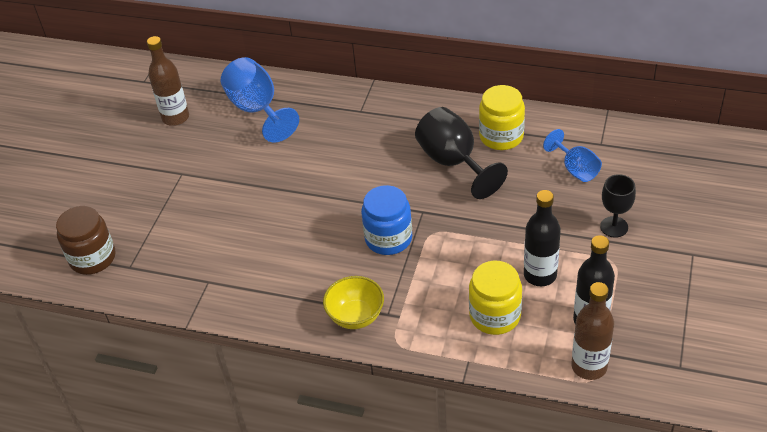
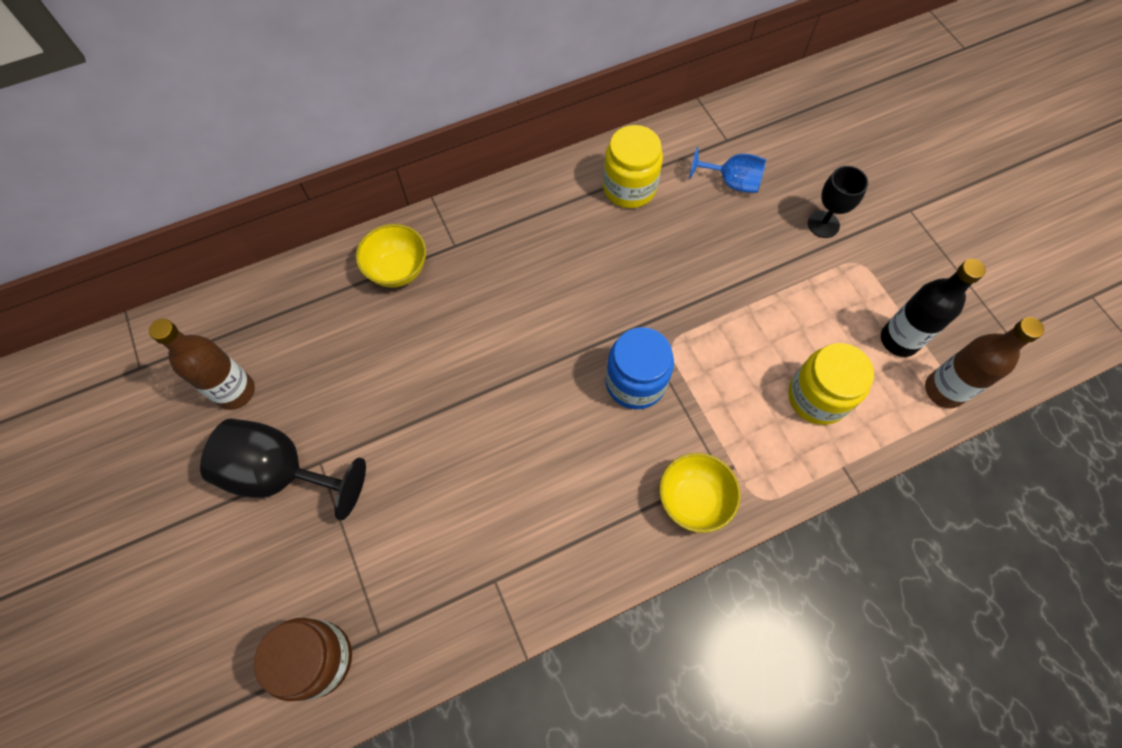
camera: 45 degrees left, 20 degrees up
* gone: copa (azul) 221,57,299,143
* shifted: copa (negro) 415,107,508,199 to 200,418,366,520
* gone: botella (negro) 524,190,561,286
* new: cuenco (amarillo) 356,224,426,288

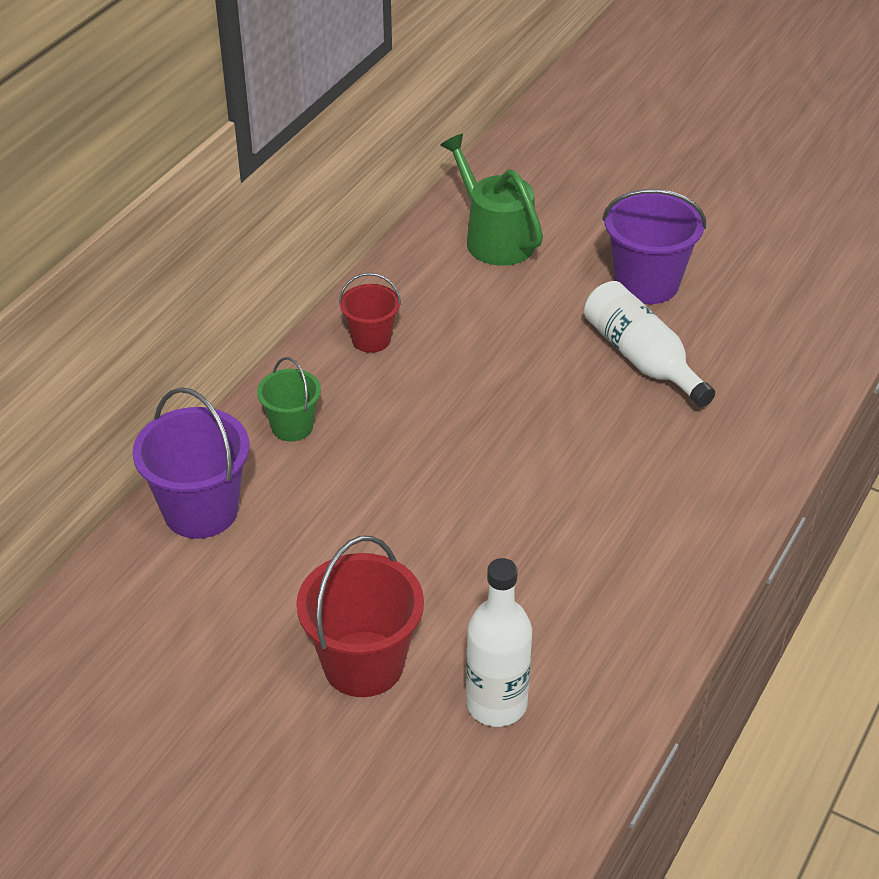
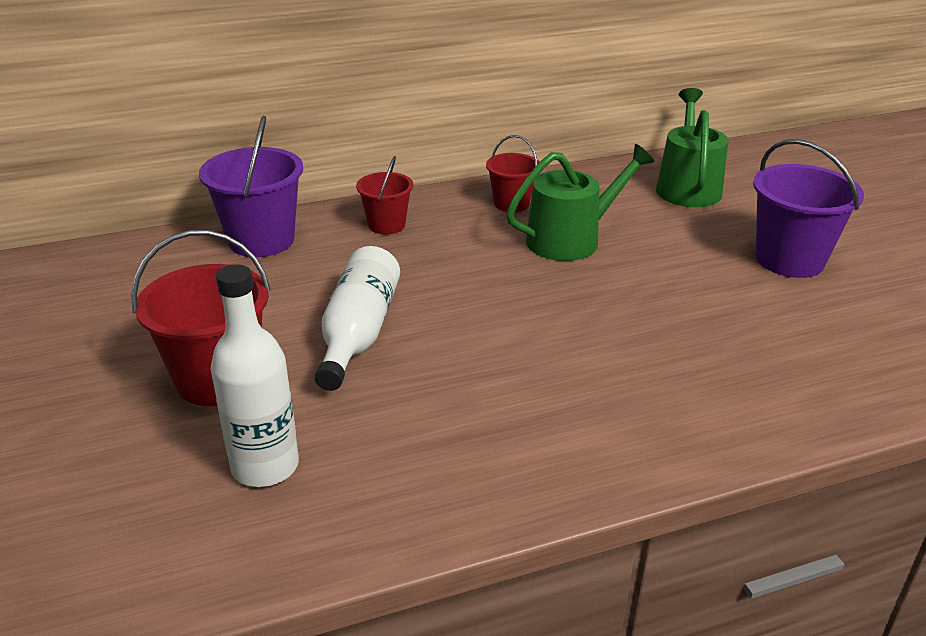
camera: 40 degrees right, 10 degrees down
* shifted: botella (blanco) 584,281,715,407 to 315,246,400,391
* repainted: balde (verde) 257,357,321,442 to balde (rojo) 356,156,413,234
* new: regadera (verde) 506,144,655,261

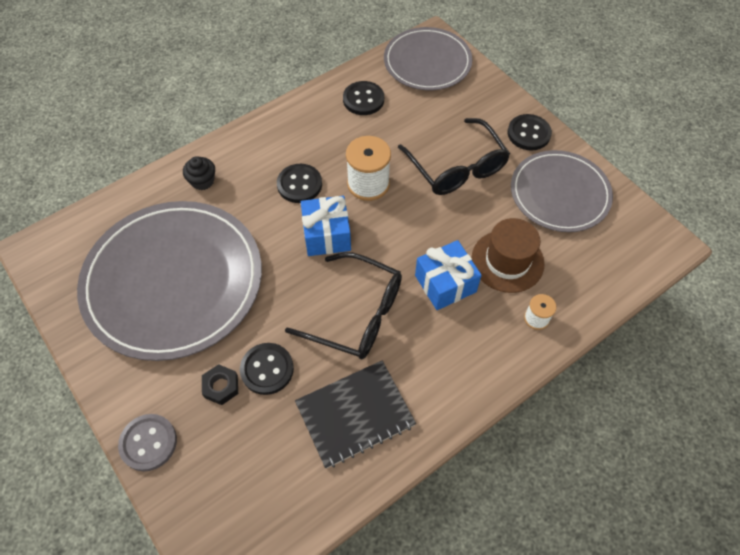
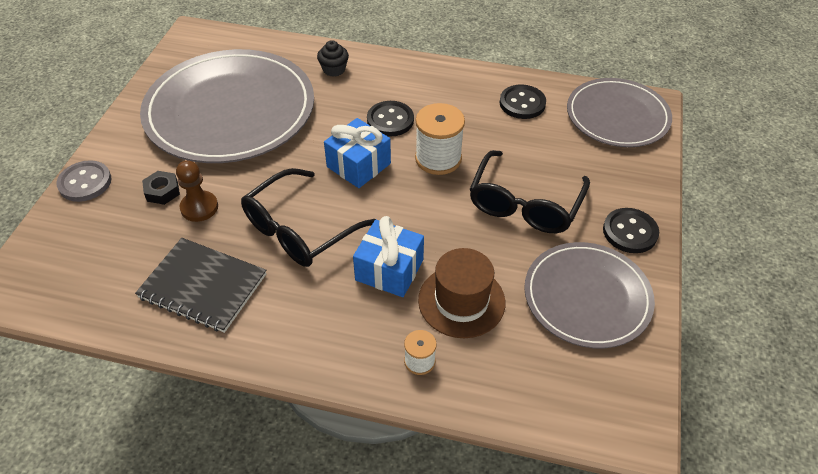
camera: 50 degrees right, 10 degrees down
* rotated: gafas (negro) 285,252,402,359 = 241,168,376,267 60 degrees clockwise
* swapped: botón (negro) 240,343,294,395 to peón (marrón) 176,160,218,222

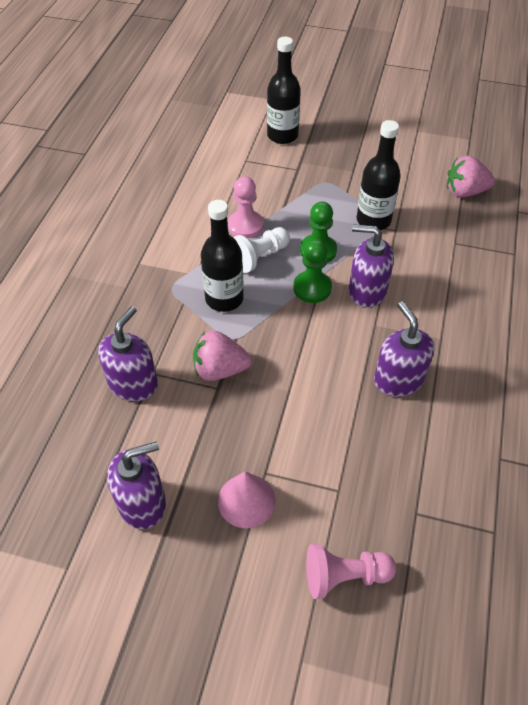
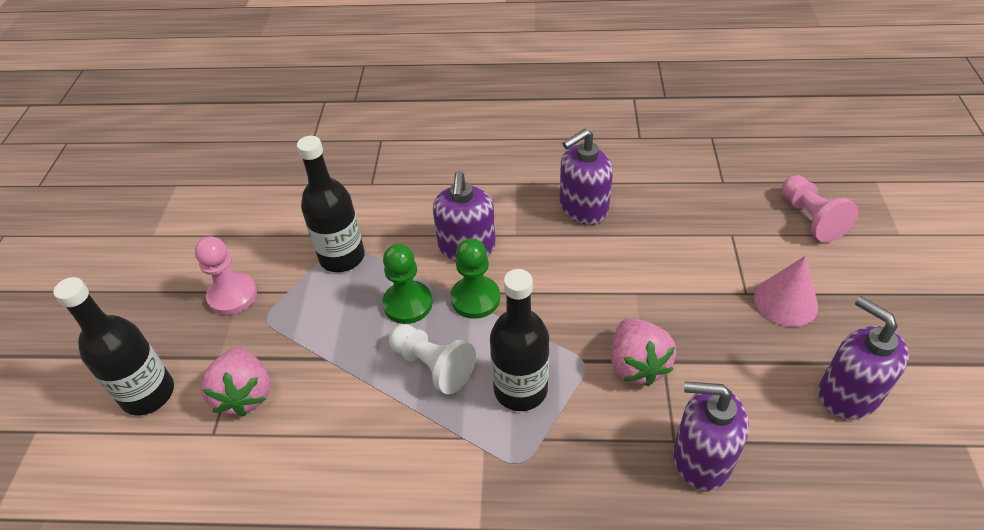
camera: 100 degrees left, 5 degrees down
* shifted: fresa (rosa) 447,155,495,198 to 200,347,270,416
* shifted: peón (rosa) 228,176,264,238 to 195,236,257,315

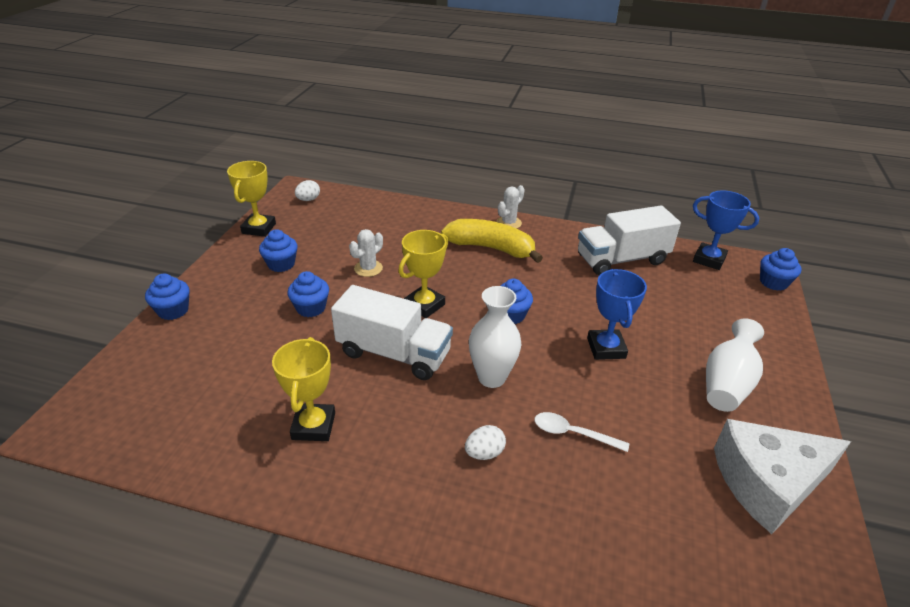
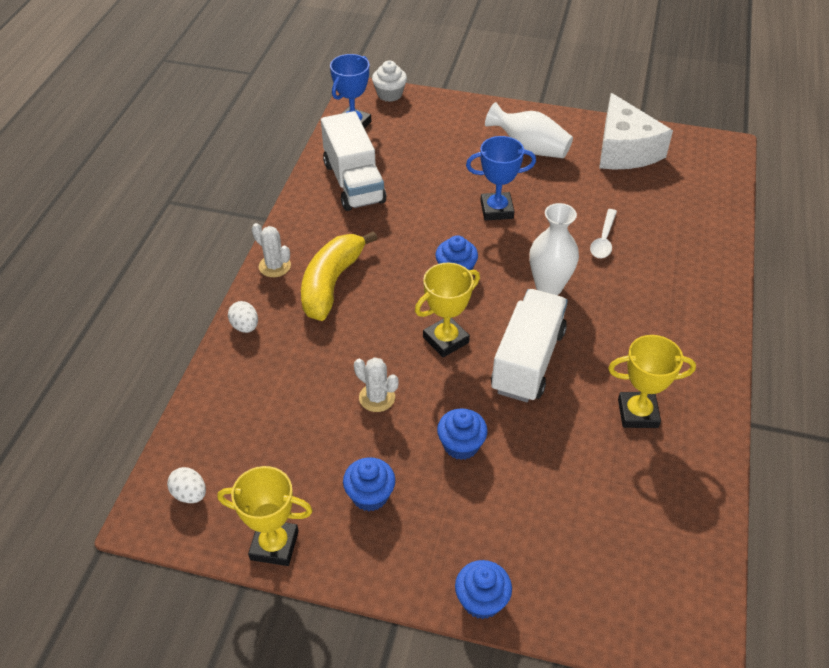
camera: 90 degrees left, 10 degrees up
* rotated: trofeo (amarillo) 398,230,448,318 = 415,263,480,357 75 degrees counterclockwise
* repainted: magdalena (azul) 760,248,801,291 to magdalena (blanco) 372,61,407,102
* shifted: huevo (blanco) 465,425,506,460 to 228,301,258,333

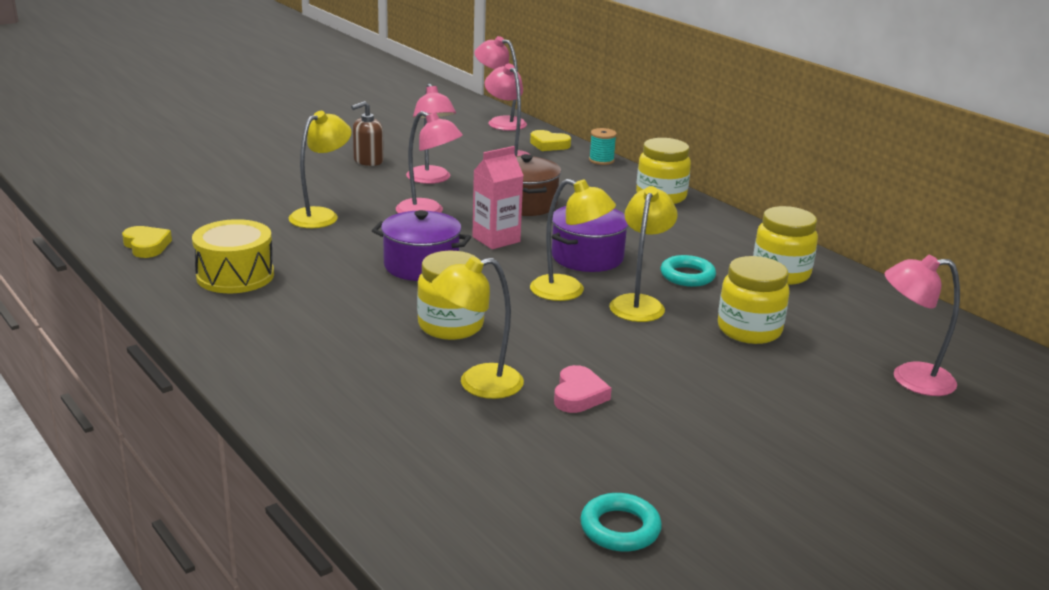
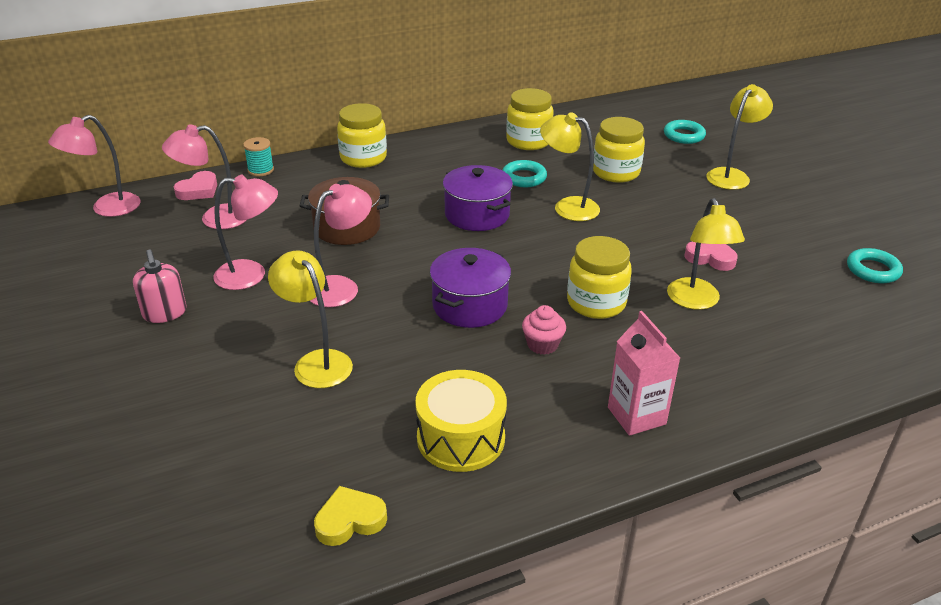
camera: 75 degrees left, 10 degrees up
* repainted: dispensador de jabón (marrón) 351,101,384,166 to dispensador de jabón (rosa) 133,250,186,323
* repainted: corazón (amarillo) 530,130,571,151 to corazón (rosa) 174,171,217,200
* shifted: cartón de leche (rosa) 472,146,524,249 to 608,311,680,436
* shifted: lámpara (amarillo) 530,179,616,301 to 706,84,773,190
* swapped: lámpara (rosa) 884,255,960,396 to anillo (turquesa) 664,120,706,144
* new: magdalena (rosa) 522,305,566,355

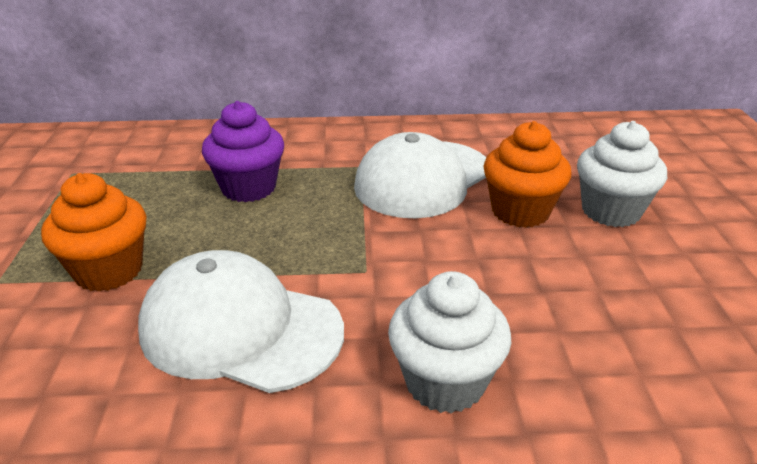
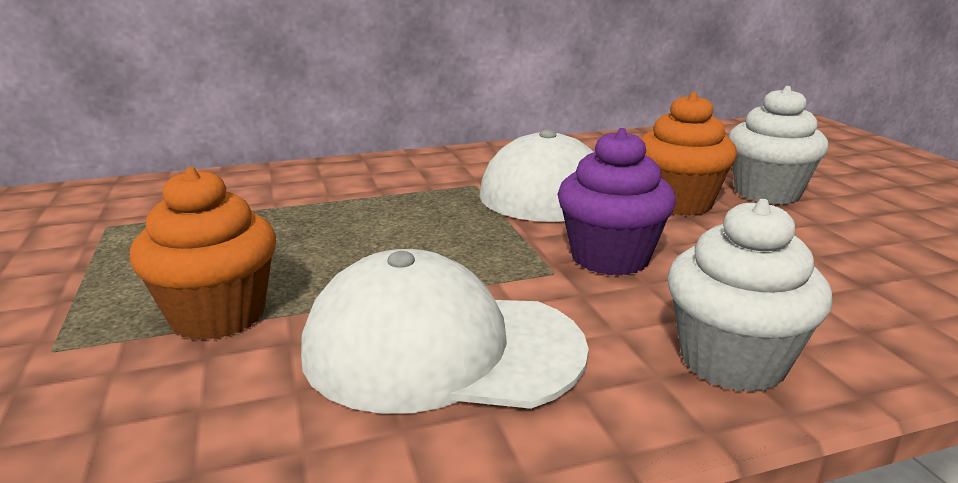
camera: 15 degrees left, 10 degrees down
* shifted: magdalena (morado) 202,101,284,202 to 557,128,676,276

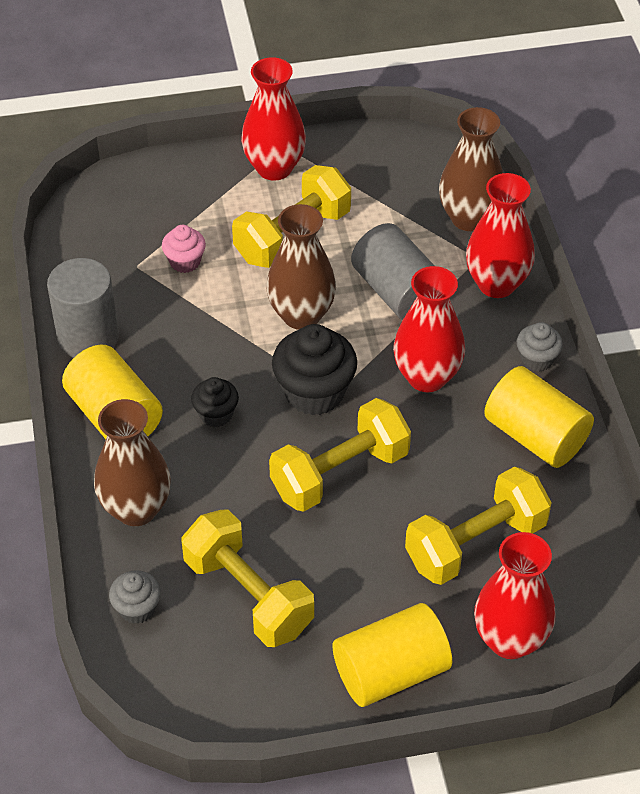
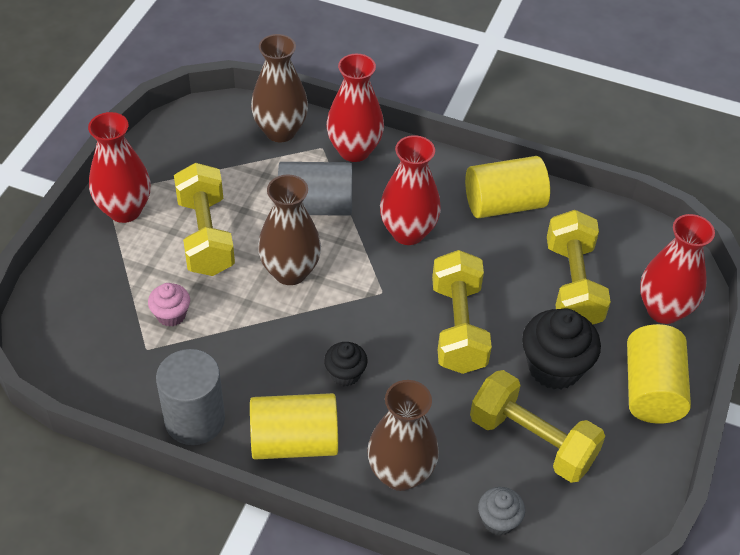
camera: 60 degrees left, 0 degrees up
* gone: magdalena (gris) 517,322,563,372
* shifted: magdalena (negro) 272,324,357,416 to 522,309,601,389
* rotated: mancuerna (amarillo) 182,510,314,647 = 470,370,605,483 45 degrees clockwise

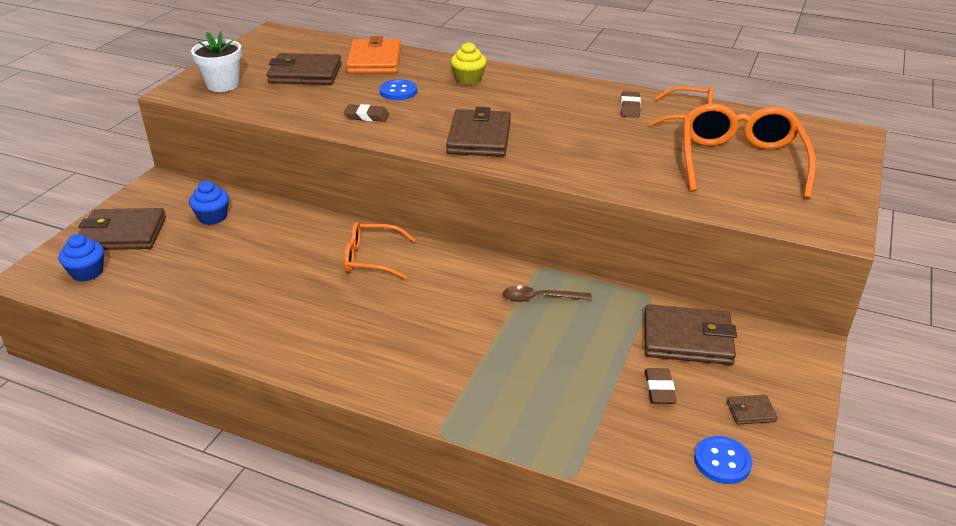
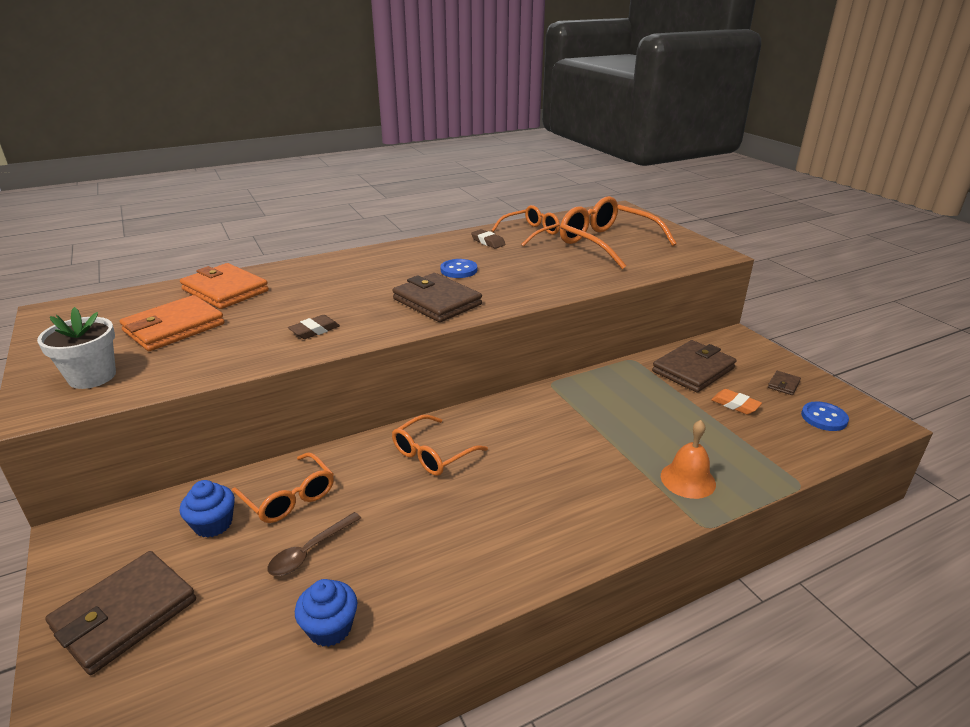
camera: 50 degrees left, 5 degrees down
* gone: magdalena (amarillo) 451,42,487,85
* repainted: cartera (marrón) 266,53,342,85 to cartera (naranja) 119,295,225,351
* shifted: botón (azul) 380,79,417,100 to 441,259,477,278
* shifted: magdalena (azul) 59,234,104,282 to 295,579,357,647
* shifted: cuchara (marrón) 503,286,592,302 to 268,512,361,576
* repainted: goma de borrar (marrón) 645,368,677,404 to goma de borrar (naranja) 711,389,762,414
* new: campana (naranja) 661,420,716,499
* new: gafas (naranja) 232,452,334,523

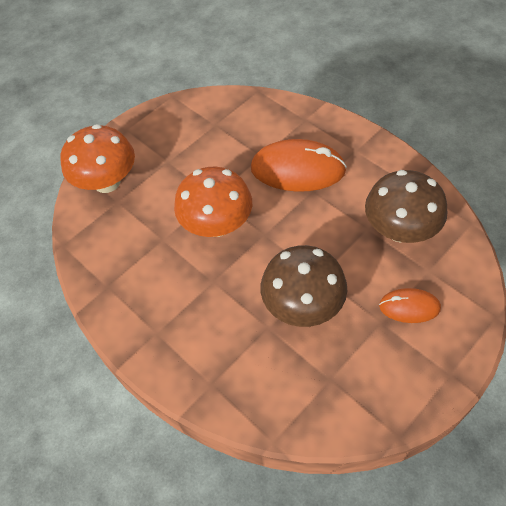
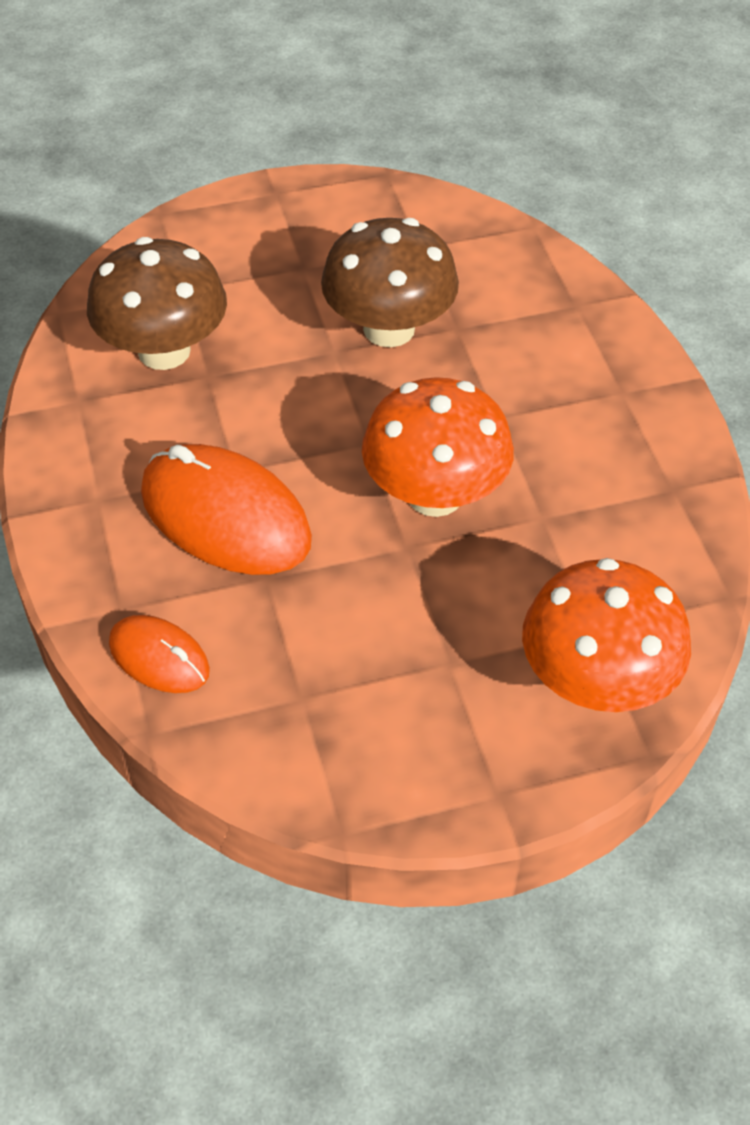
camera: 155 degrees left, 5 degrees down
* shifted: ratón (naranja) 379,288,441,323 to 109,615,210,693

